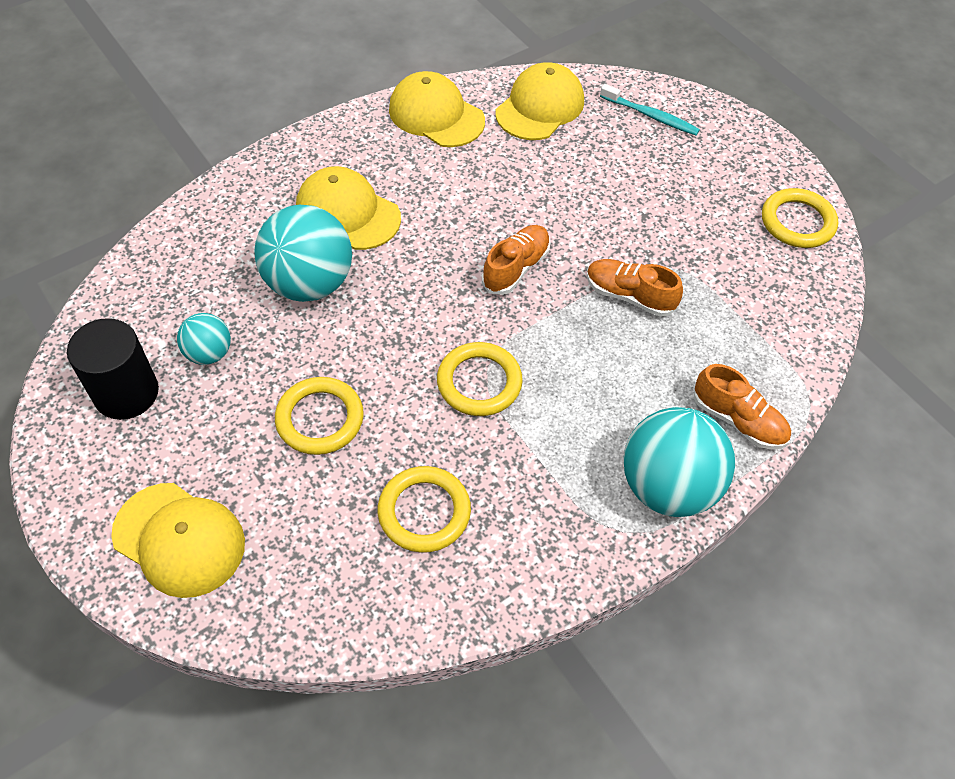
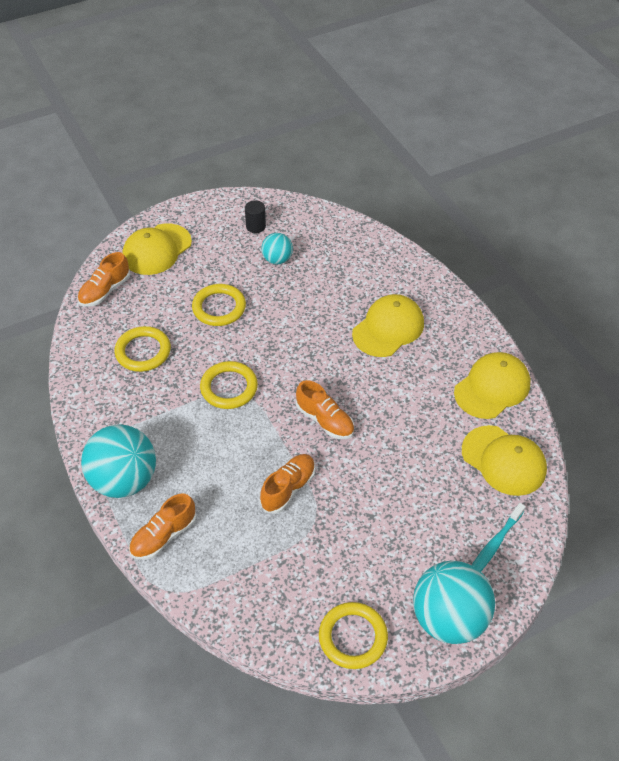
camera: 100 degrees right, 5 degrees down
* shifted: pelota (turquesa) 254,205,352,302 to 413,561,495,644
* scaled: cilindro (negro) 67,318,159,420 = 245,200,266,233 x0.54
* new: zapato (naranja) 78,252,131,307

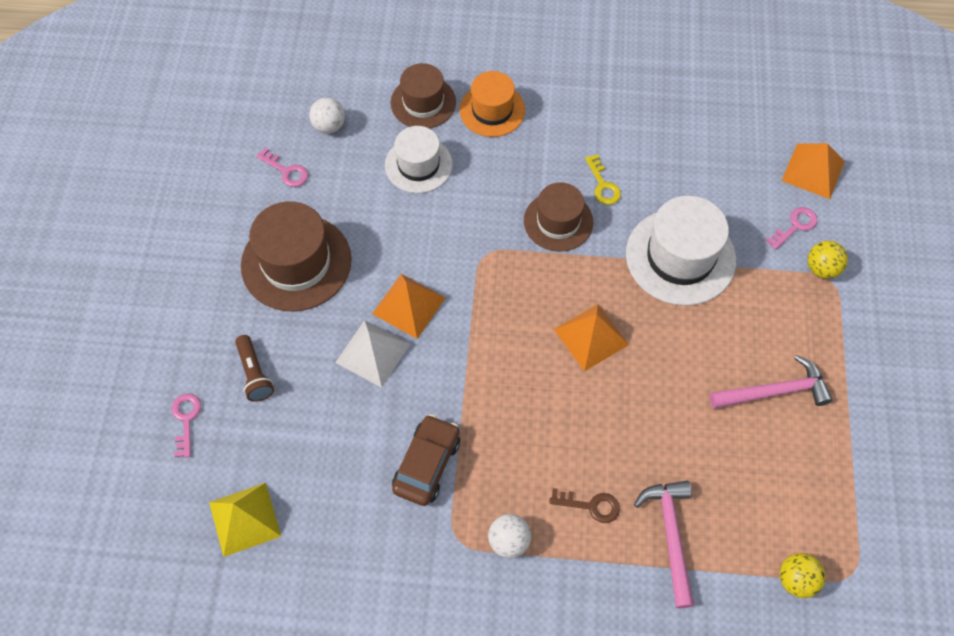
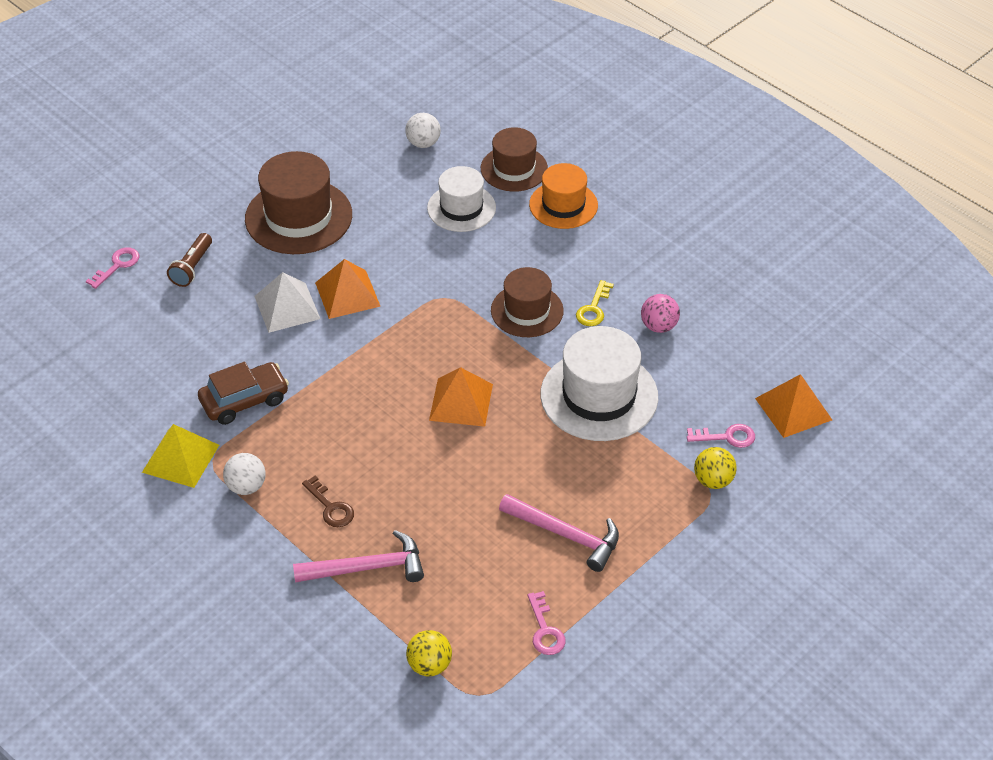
camera: 40 degrees right, 15 degrees down
* shifted: llave (rosa) 256,148,308,187 to 528,591,566,655
* rotated: martillo (rosa) 634,481,694,608 = 293,530,424,582 45 degrees clockwise
* shifted: pirámide (amarillo) 209,483,281,557 to 142,424,219,488
* new: pelota (rosa) 641,294,680,333

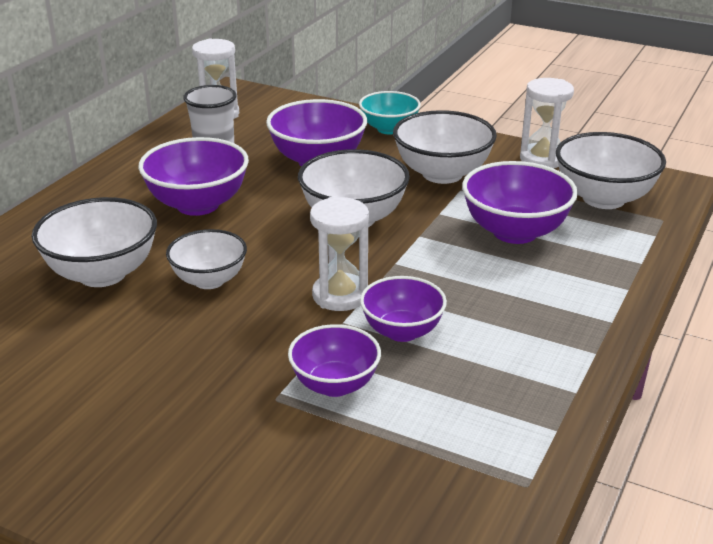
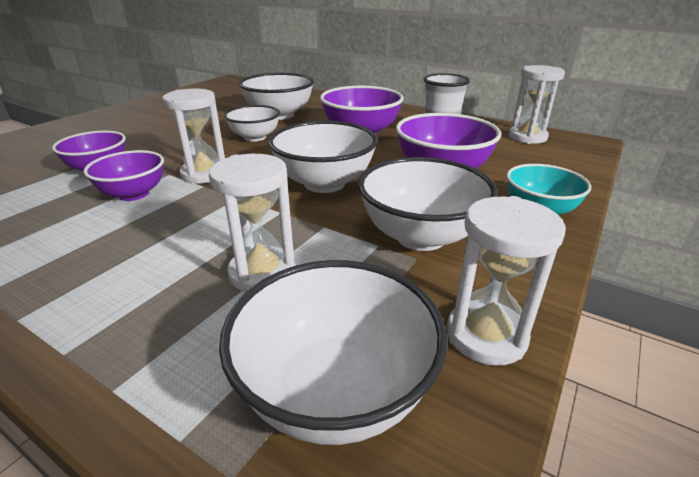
camera: 95 degrees right, 0 degrees up
* swapped: cuenco (morado) 462,161,578,244 to reloj de arena (blanco) 209,154,295,293

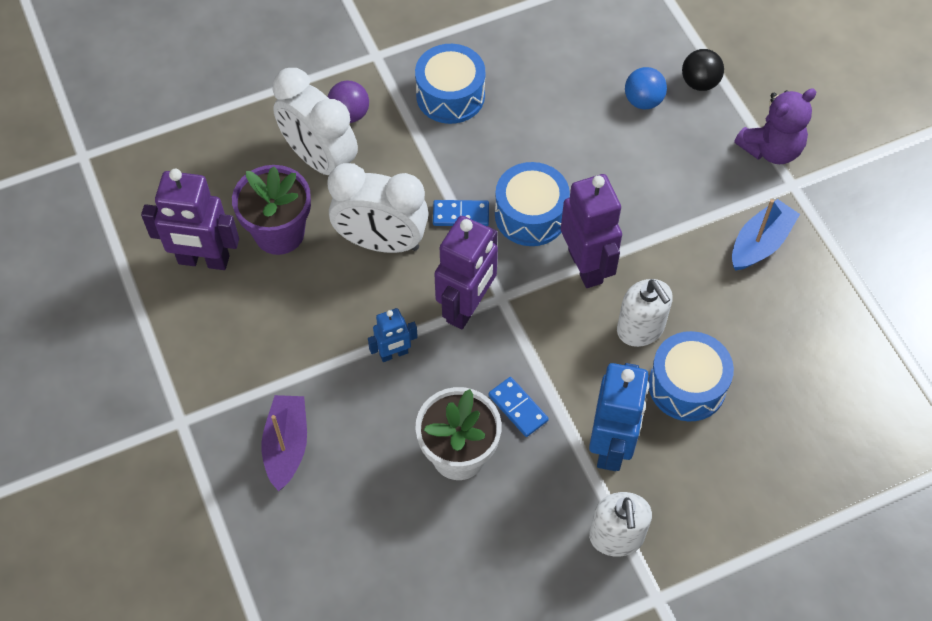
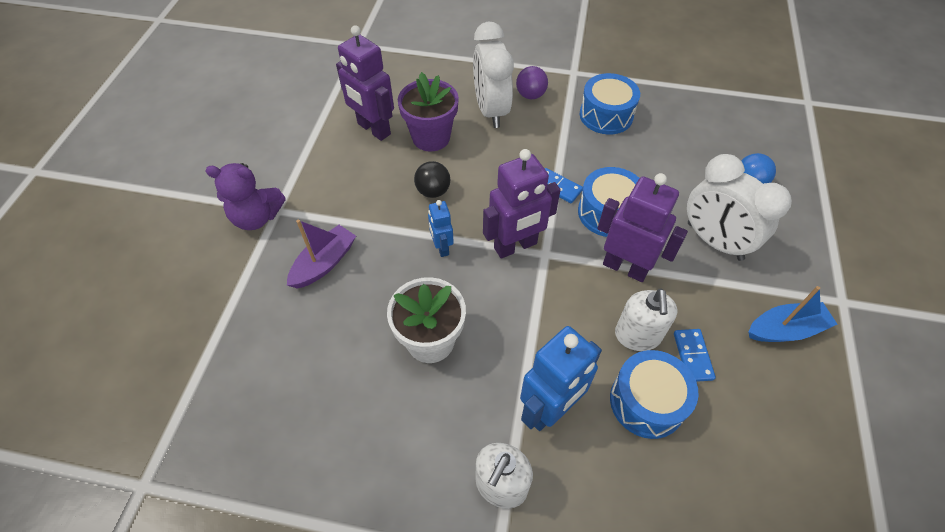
camera: 35 degrees right, 5 degrees down
* shifted: pelota (negro) 682,49,724,91 to 414,161,450,198
* shifted: osito (morado) 734,88,817,164 to 205,163,286,230
* shifted: despertador (blanco) 327,163,429,253 to 687,154,792,261
* rotated: robot (morado) 561,174,622,288 = 597,173,688,282 75 degrees counterclockwise
* rotated: robot (azul) 368,308,418,362 = 428,200,454,257 60 degrees clockwise
* shifted: ficha de dominó (azul) 489,377,549,437 to 674,329,716,382

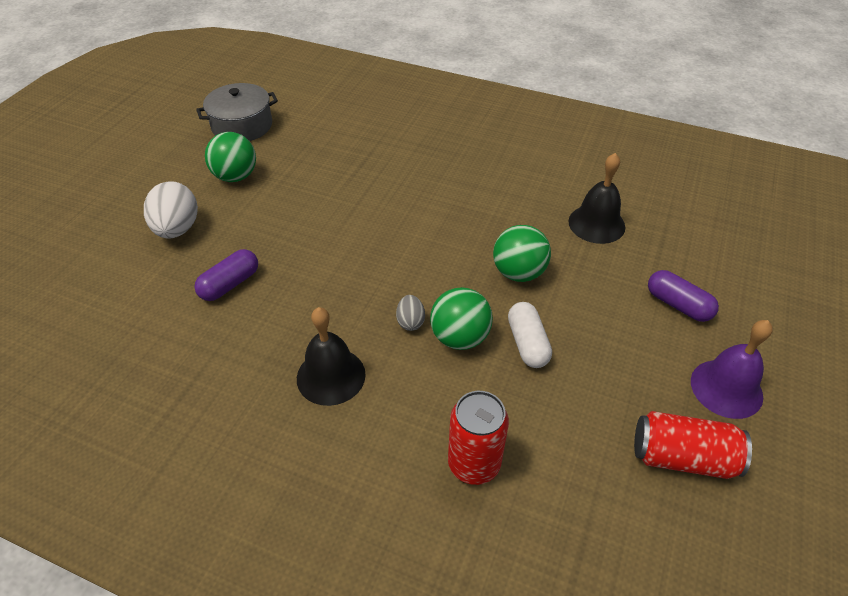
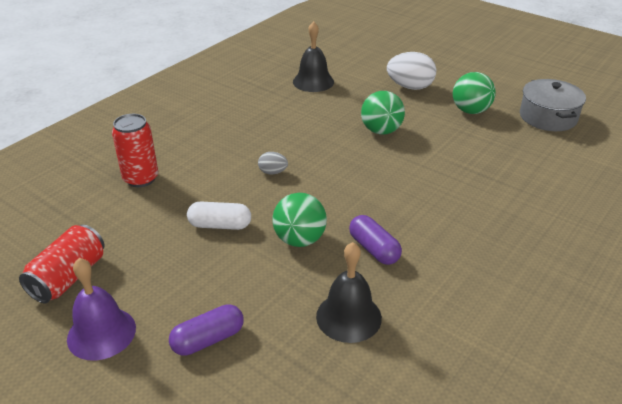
camera: 105 degrees right, 10 degrees down
* shifted: cápsula (morado) 194,249,258,301 to 349,215,402,265
* shifted: pelota (verde) 430,287,493,350 to 361,91,405,134
* shifted: campana (negro) 297,307,366,406 to 293,21,334,92

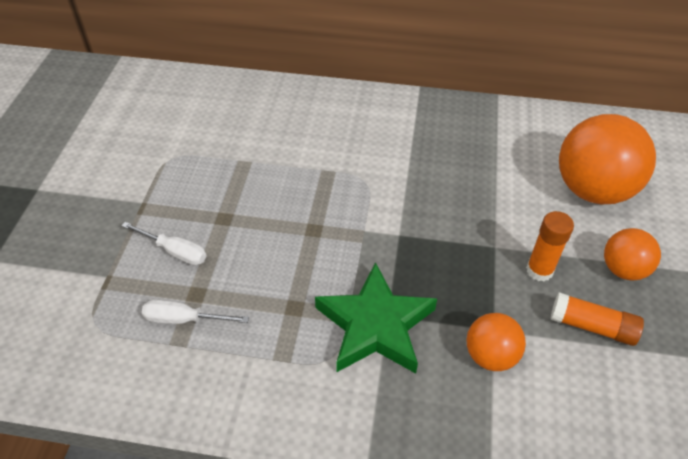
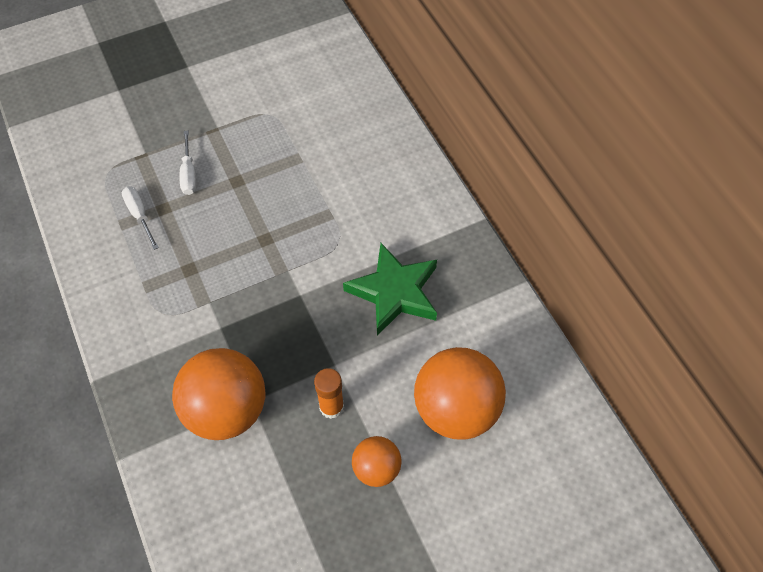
camera: 55 degrees right, 10 degrees up
* shifted: estrella (verde) 315,262,437,373 to 343,243,437,336
* gone: barra de pegamento (naranja) 550,292,644,346
* scaled: pelota (naranja) 466,313,526,371 = 172,348,266,440 x1.87

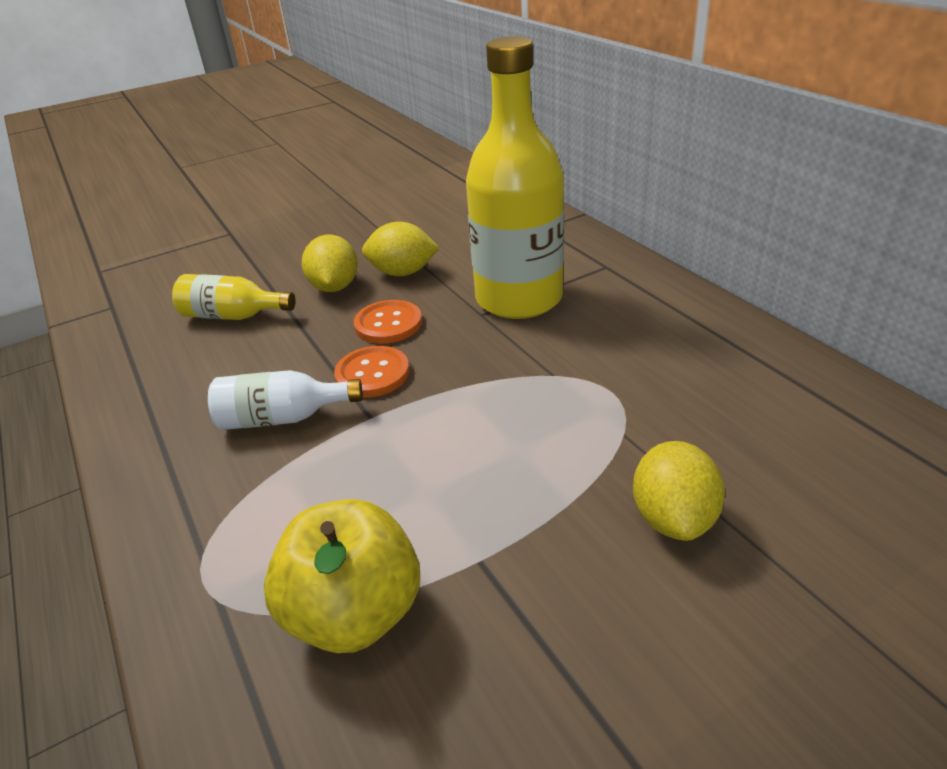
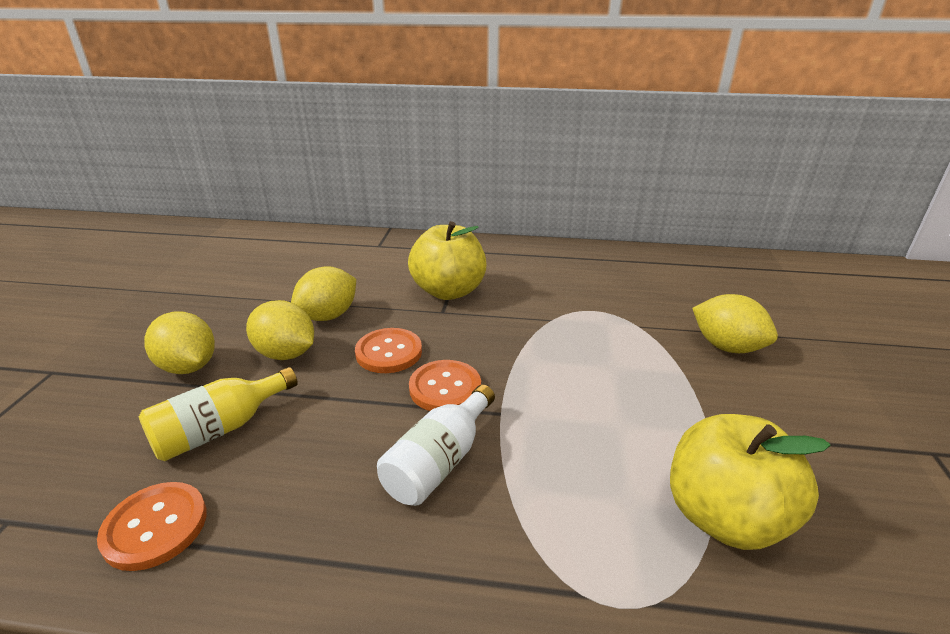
camera: 55 degrees left, 5 degrees down
* swapped: botella (amarillo) 466,36,564,319 to manzana (amarillo) 408,221,487,300
* new: limón (amarillo) 144,312,215,374
* new: botón (naranja) 97,482,207,571

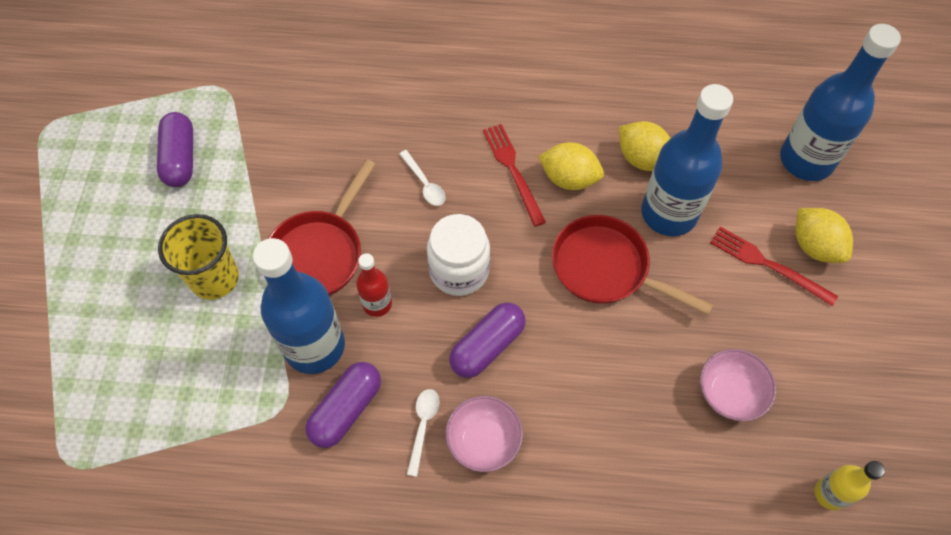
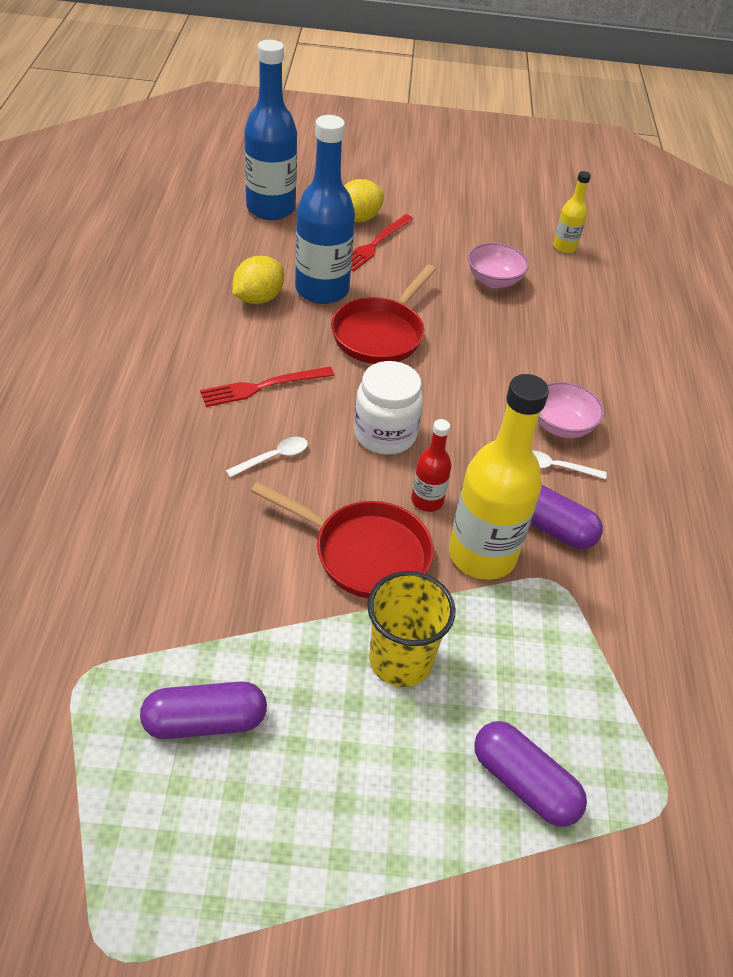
camera: 95 degrees left, 15 degrees down
* gone: limón (amarillo) 538,142,604,190
* repainted: botella (azul) 253,238,345,374 to botella (amarillo) 449,374,549,580
* shifted: cápsula (morado) 449,302,526,378 to 474,721,587,827

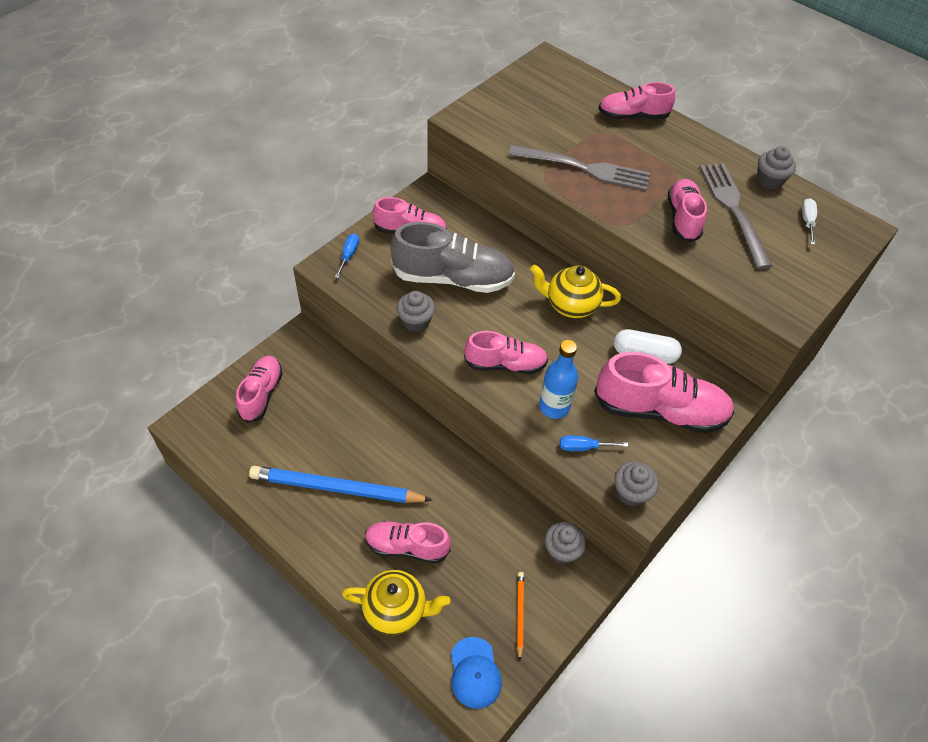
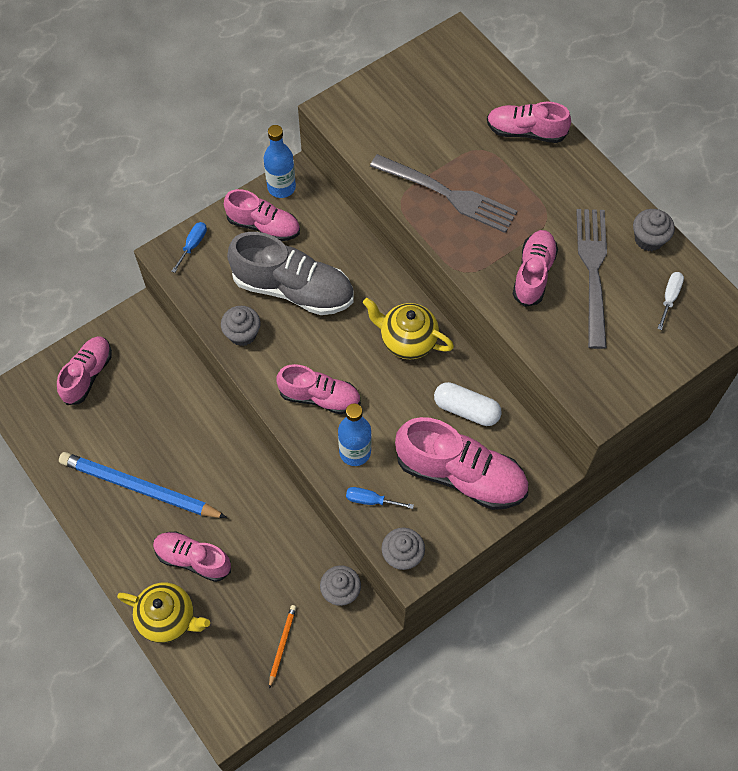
camera: 15 degrees right, 10 degrees up
* gone: gorra (azul) 451,637,502,709
* new: botella (azul) 264,125,296,198

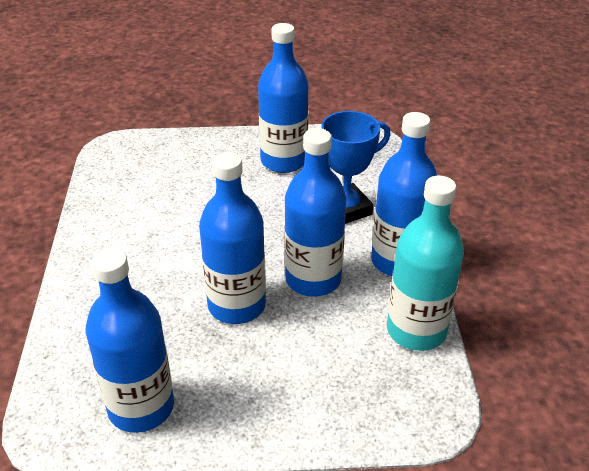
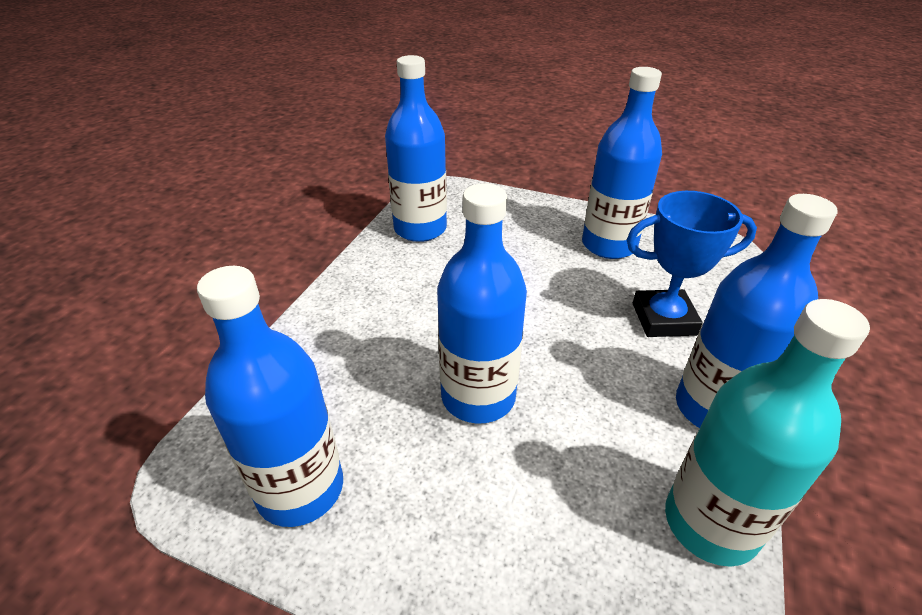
camera: 25 degrees right, 0 degrees up
* shifted: botella (azul) 285,128,347,297 to 385,55,447,242

